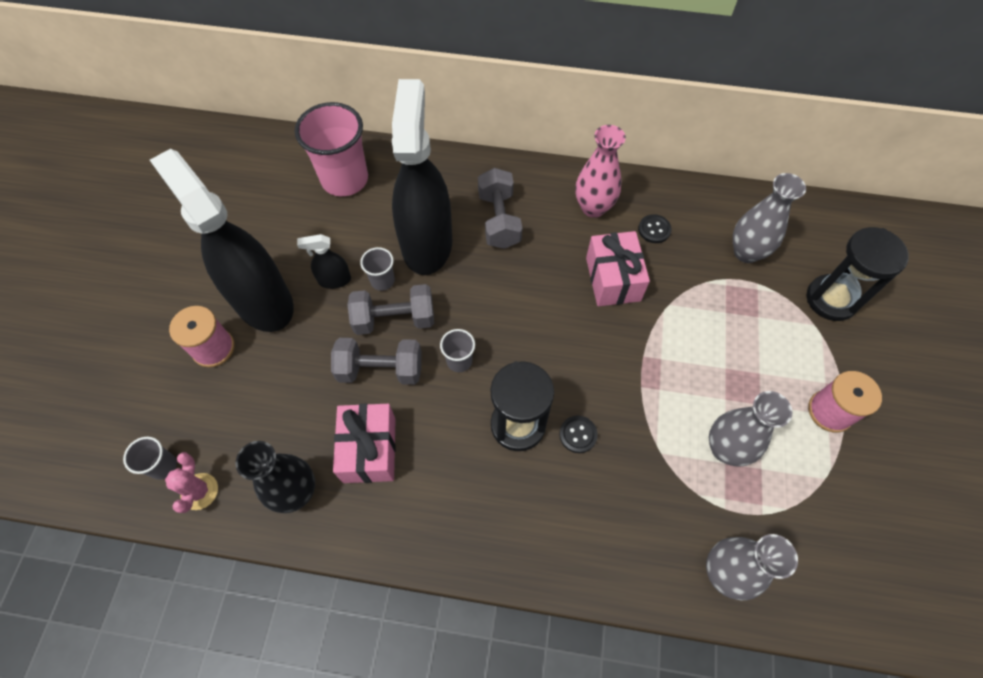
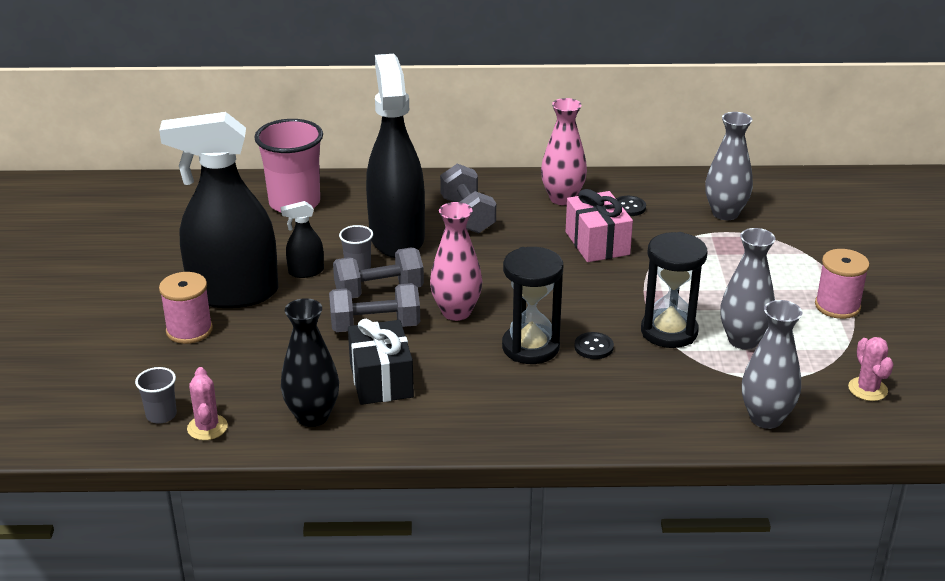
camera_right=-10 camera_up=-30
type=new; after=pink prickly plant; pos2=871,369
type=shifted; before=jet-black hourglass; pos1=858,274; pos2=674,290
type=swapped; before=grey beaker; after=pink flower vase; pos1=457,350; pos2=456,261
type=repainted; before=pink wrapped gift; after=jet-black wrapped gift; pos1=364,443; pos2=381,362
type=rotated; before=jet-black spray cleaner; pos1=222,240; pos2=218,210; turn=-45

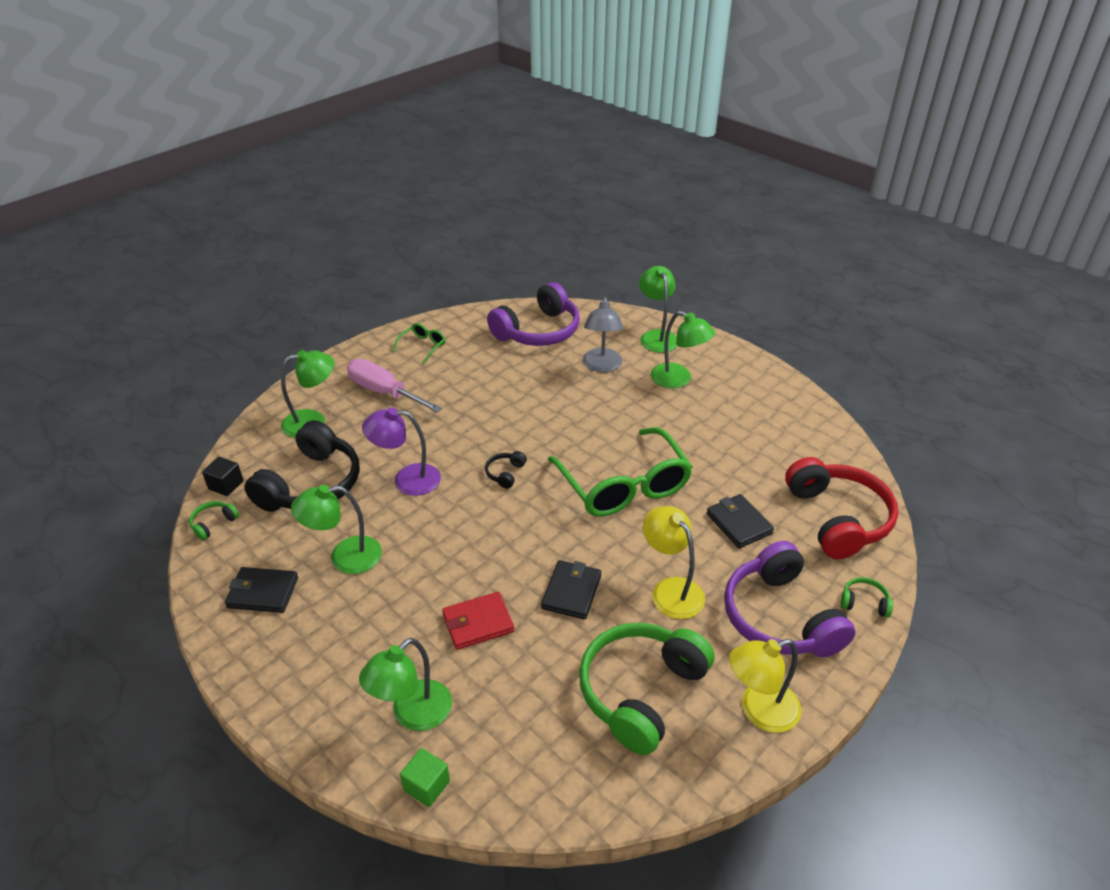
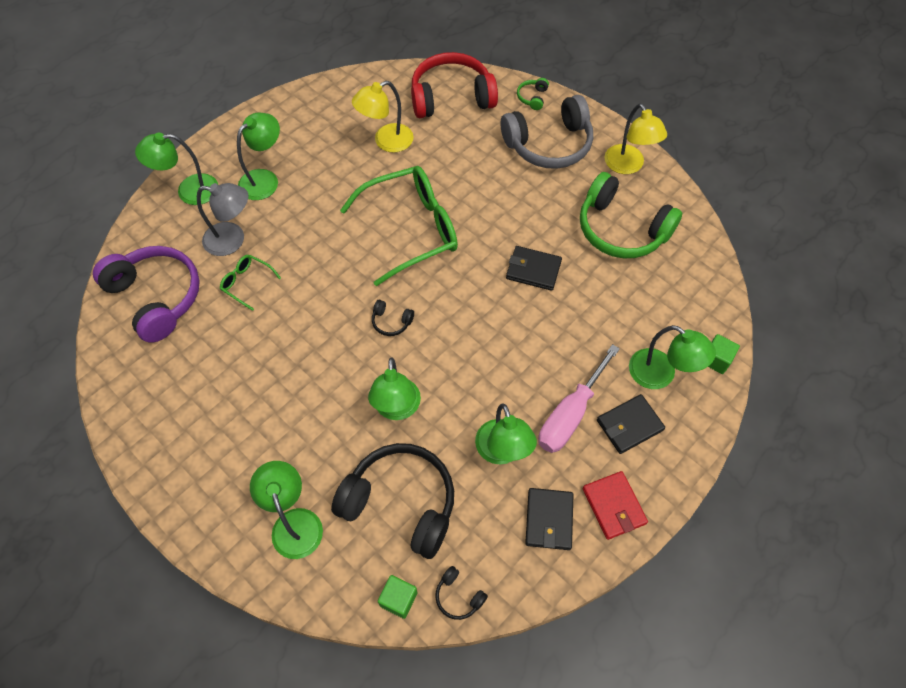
camera_right=-90 camera_up=20
type=shifted; before=pink hand screwdriver; pos1=394,385; pos2=579,398
type=shifted; before=leaf-green glasses; pos1=419,343; pos2=250,283
type=shifted; before=crimson billfold; pos1=478,621; pos2=615,505
type=shifted; before=yellow lamp; pos1=674,562; pos2=382,117
type=shifted; before=jet-black billfold; pos1=740,521; pos2=631,424
type=repainted; before=leaf-green headphones; after=jet-black headphones; pos1=214,521; pos2=461,593
type=repainted; before=jet-black cube; after=leaf-green cube; pos1=222,476; pos2=397,597
type=repainted; before=royal purple lamp; after=leaf-green lamp; pos1=401,451; pos2=394,388
type=repainted; before=royal purple headphones; after=grey headphones; pos1=790,599; pos2=547,132

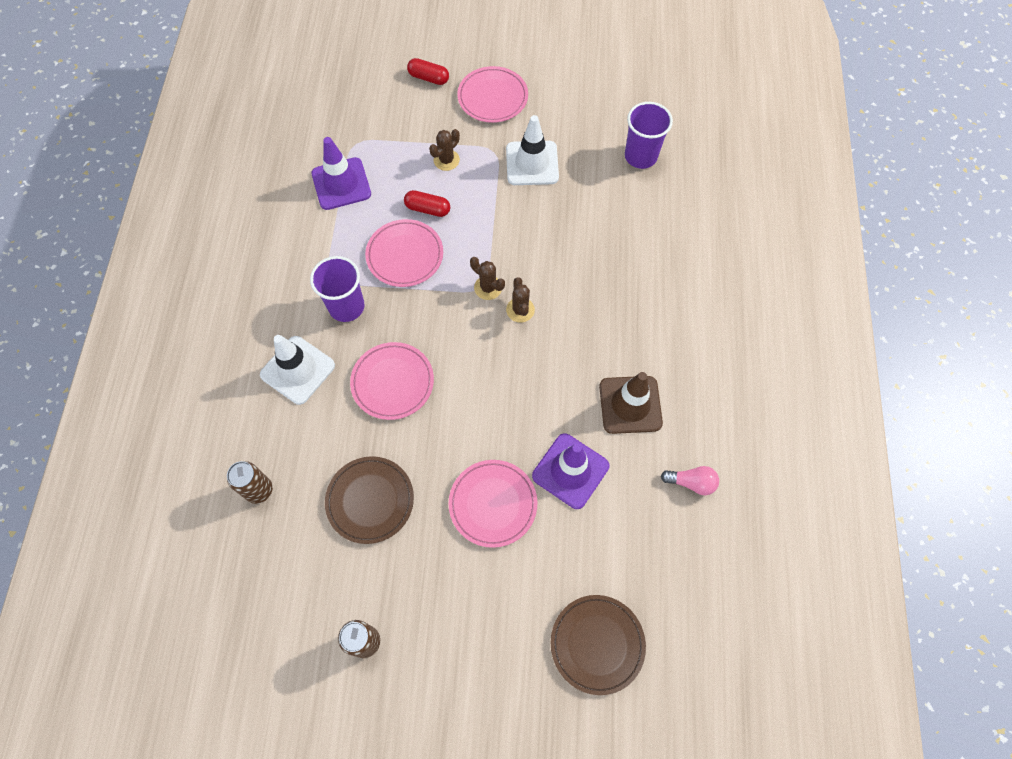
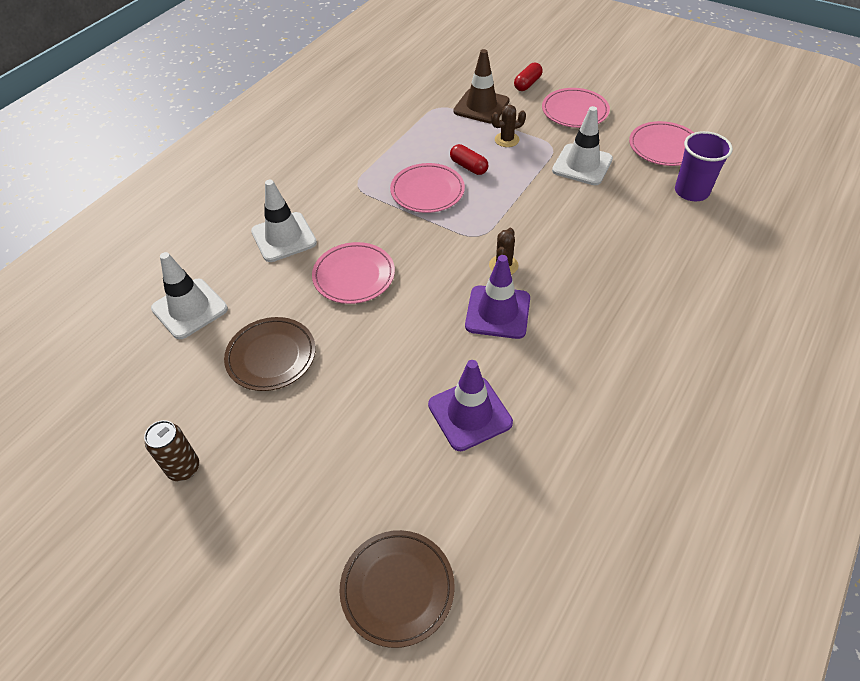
camera_right=30 camera_up=-15
type=gone; before=royal purple beaker; pos1=337,289
type=gone; before=russet prickly plant; pos1=487,278
type=gone; before=pink bulb; pos1=690,480
type=shifted; before=royal purple safety cone; pos1=341,173; pos2=497,297
type=shifted; before=pink flat dish; pos1=493,504; pos2=661,143
type=shifted; before=russet safety cone; pos1=631,403; pos2=481,86
type=swapped; before=russet can; after=pure white safety cone; pos1=250,482; pos2=189,295
type=rotated; before=crimson pill shape; pos1=428,71; pos2=528,76; turn=75

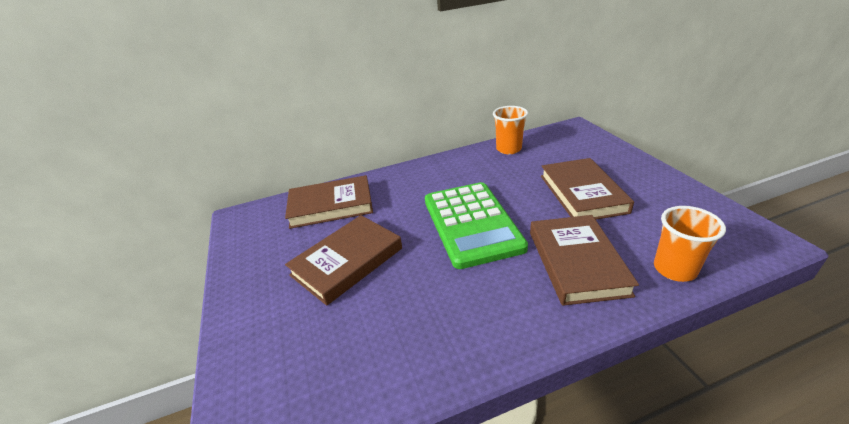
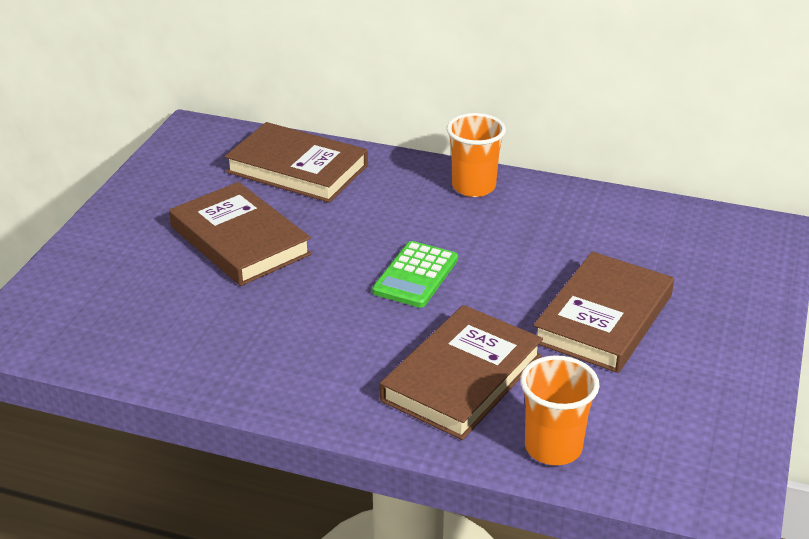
camera_right=35 camera_up=0
type=shifted; before=orange-coloured beaker; pos1=510,130; pos2=476,155
type=rotated; before=russet hardcover; pos1=343,260; pos2=240,234; turn=60
type=scaled; before=leaf-green pocket calculator; pos1=476,225; pos2=415,274; scale=0.53

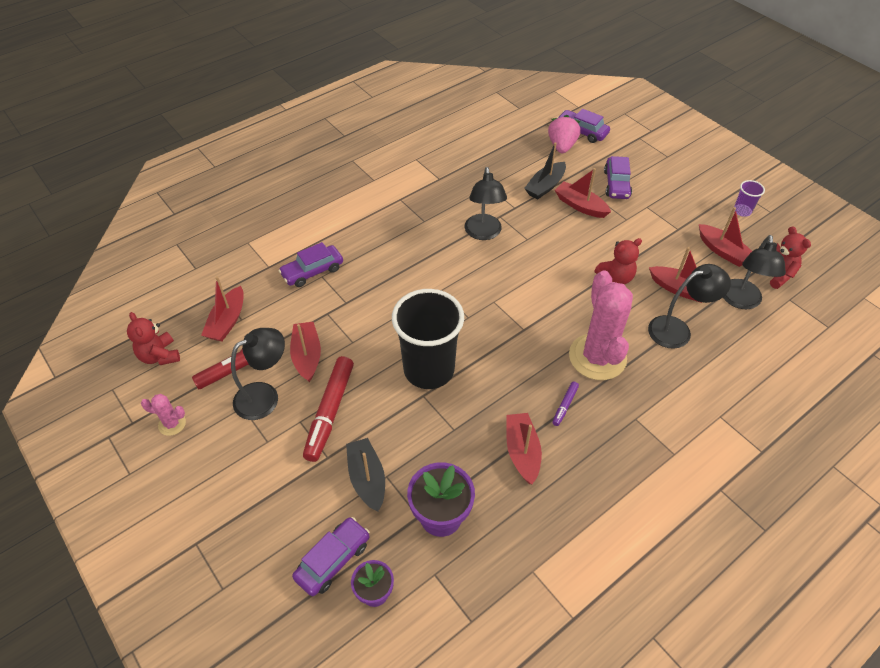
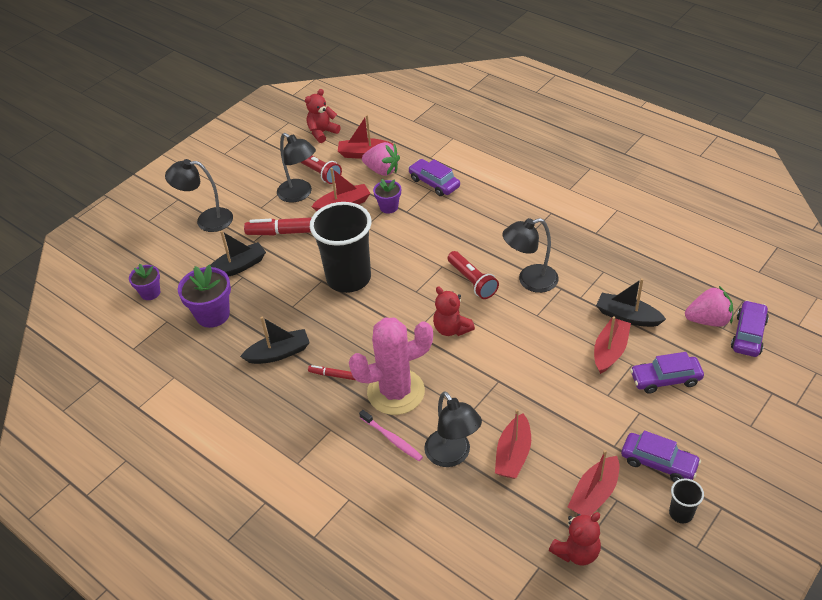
camera_right=80 camera_up=-5
type=gone; before=pink prickly plant; pos1=163,415
type=new; after=pink tooth brush; pos2=391,435
type=new; after=pink strawberry; pos2=381,159
type=new; after=royal purple plant pot; pos2=387,196
type=new; after=crimson pocket torch; pos2=473,275
type=shifted; before=royal purple toy car; pos1=331,556; pos2=661,456
type=shifted; before=crimson teddy bear; pos1=618,261; pos2=454,311
type=shifted; before=jet-black lamp; pos1=754,272; pos2=199,195
type=repainted; before=crimson toy boat; after=jet-black toy boat; pos1=524,448; pos2=275,340
type=repainted; before=royal purple felt pen; after=crimson felt pen; pos1=565,403; pos2=332,372
type=repainted; before=royal purple beaker; after=jet-black beaker; pos1=749,198; pos2=686,501

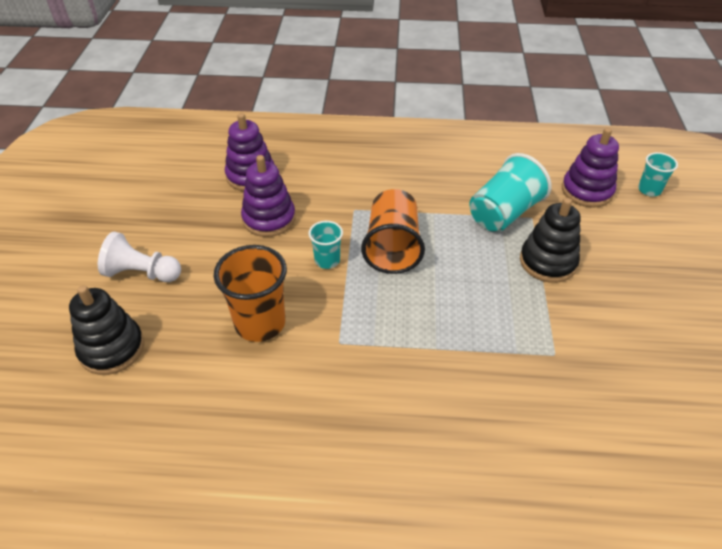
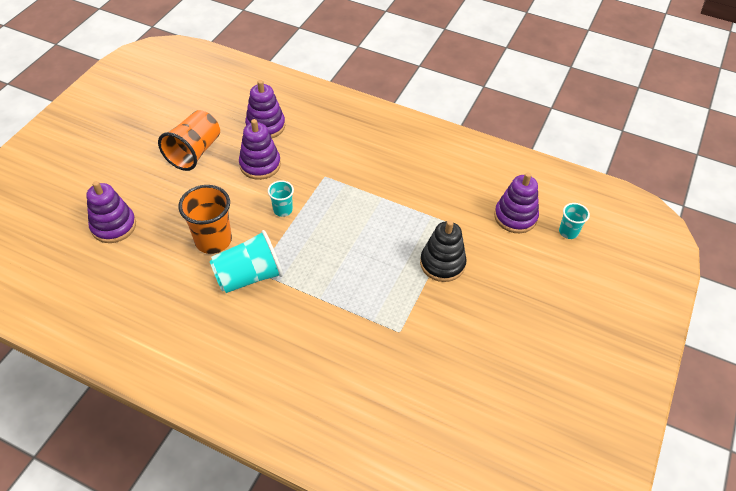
camera_right=20 camera_up=5
type=gone; before=pure white game pawn; pos1=139,257
type=shifted; before=orange-coloured beaker; pos1=393,231; pos2=189,140
type=shifted; before=turquoise beaker; pos1=510,192; pos2=246,261
type=repainted; before=jet-black stacking rings; after=royal purple stacking rings; pos1=106,330; pos2=111,212

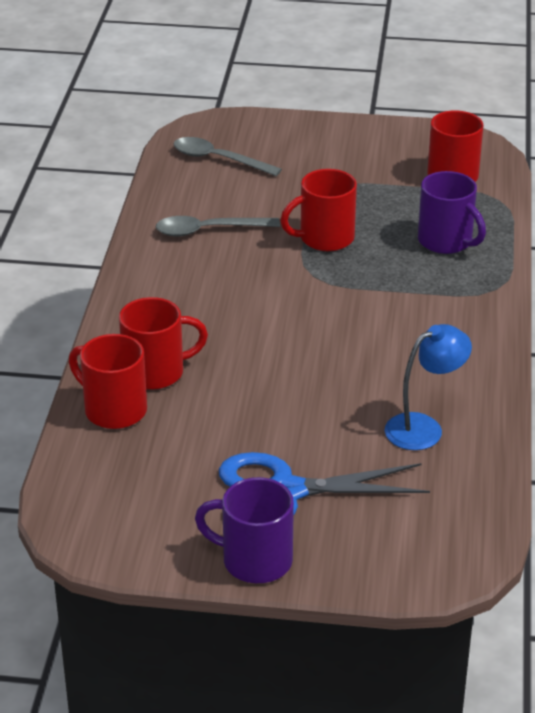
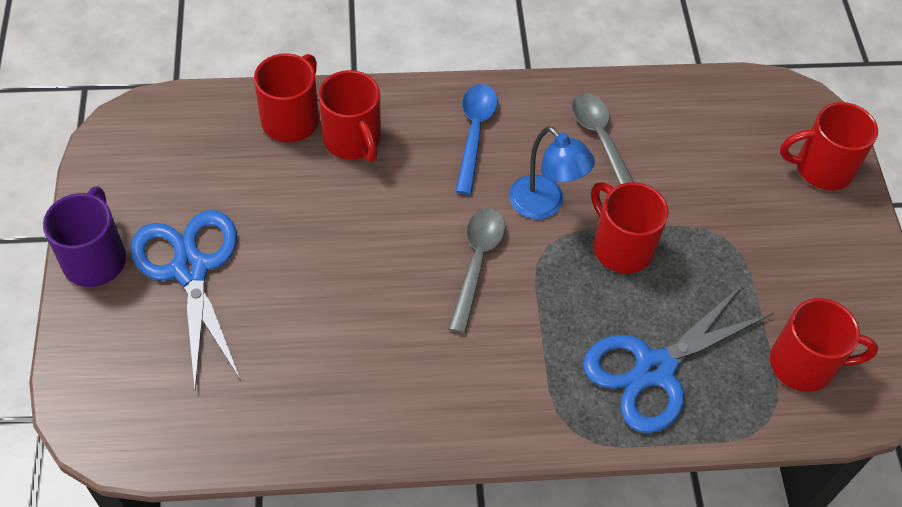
camera_right=75 camera_up=20
type=new; after=cobalt tablespoon; pos2=476,139
type=new; after=crimson coffee mug; pos2=829,146
type=shifted; before=grey tablespoon; pos1=227,156; pos2=476,271
type=shifted; before=cobalt lamp; pos1=428,387; pos2=552,172
type=swapped; before=royal purple coffee mug; after=cobalt shears; pos1=452,212; pos2=678,358

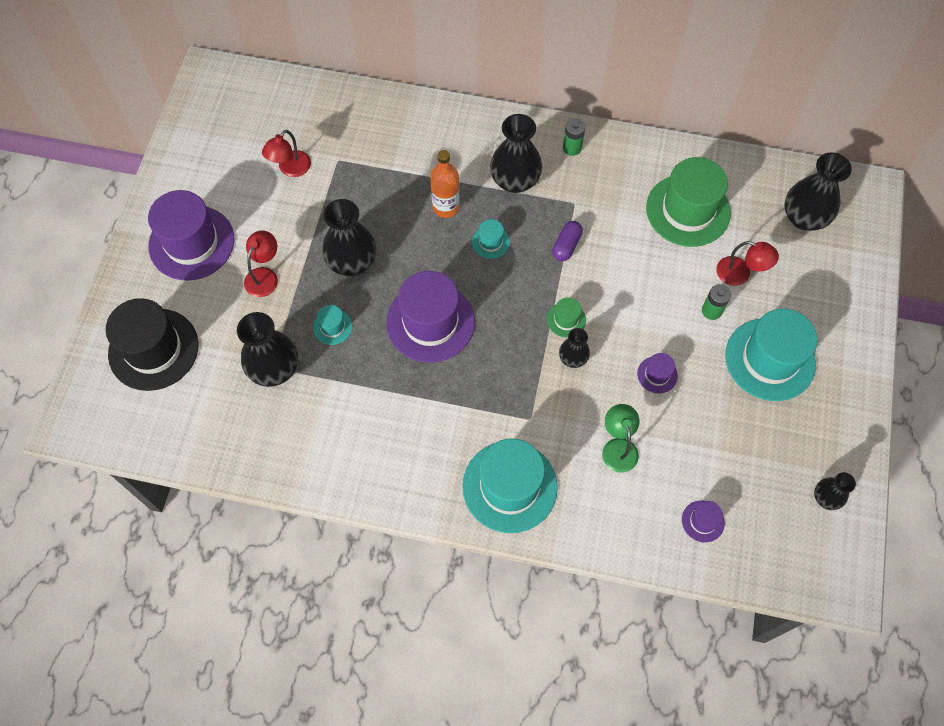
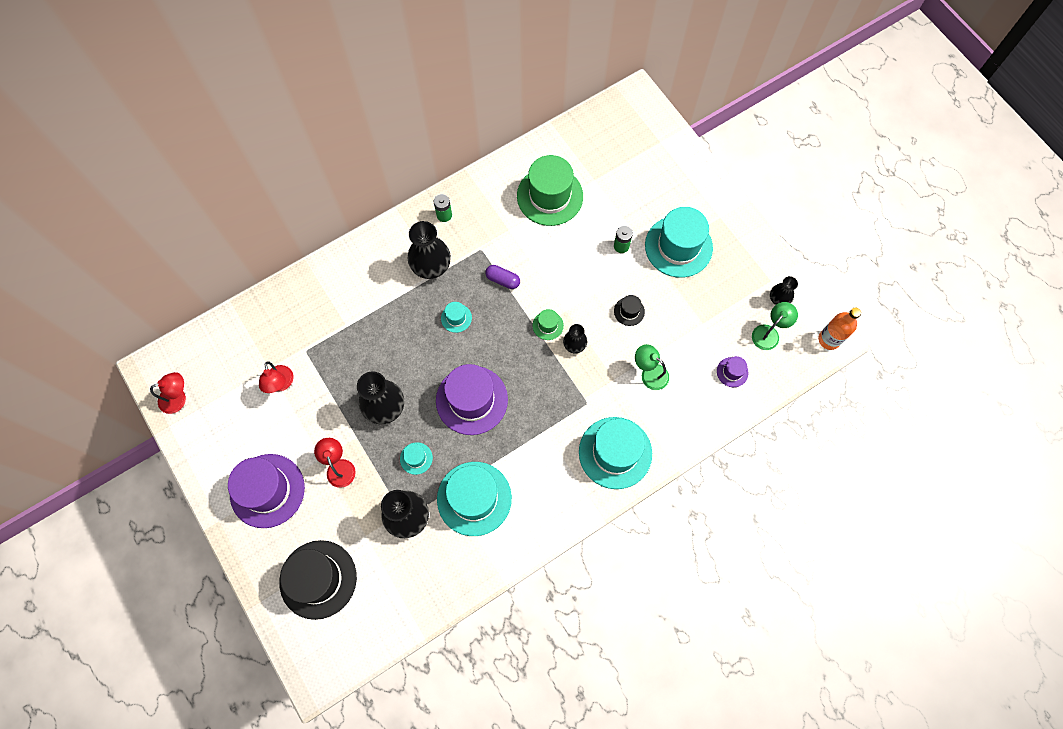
camera_right=-45 camera_up=5
type=gone; before=jet-black flower vase; pos1=818,191
type=new; after=turquoise top hat; pos2=474,499
type=new; after=leaf-green lamp; pos2=775,326
type=shifted; before=orange-coloured drink bottle; pos1=445,184; pos2=839,329
type=shifted; before=crimson lamp; pos1=747,263; pos2=168,393
type=repainted; before=royal purple top hat; after=jet-black top hat; pos1=657,373; pos2=629,310
type=rotated; before=royal purple pill shape; pos1=567,241; pos2=502,277; turn=-45

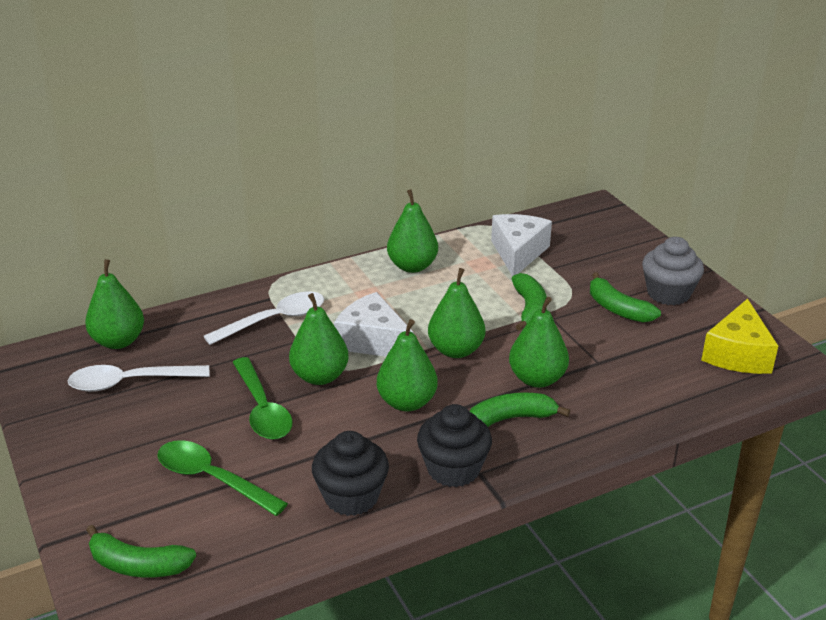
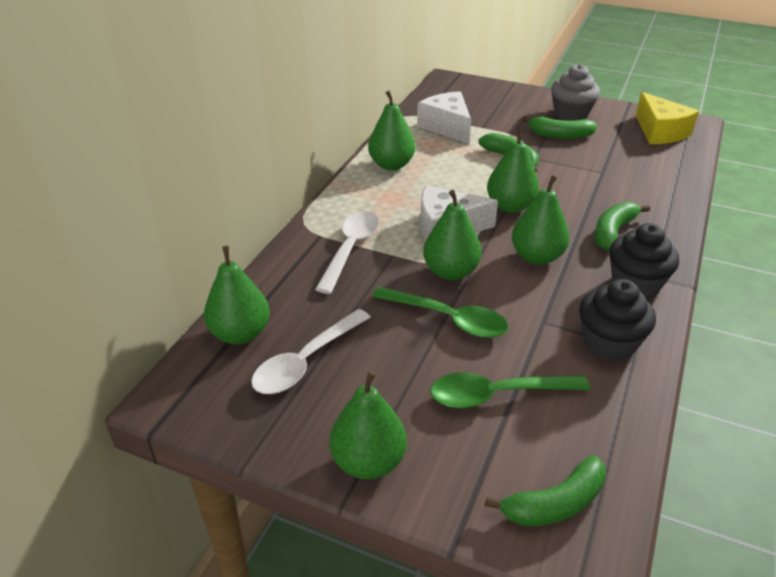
camera_right=-40 camera_up=5
type=shifted; before=leaf-green pear fruit; pos1=539,342; pos2=368,424

